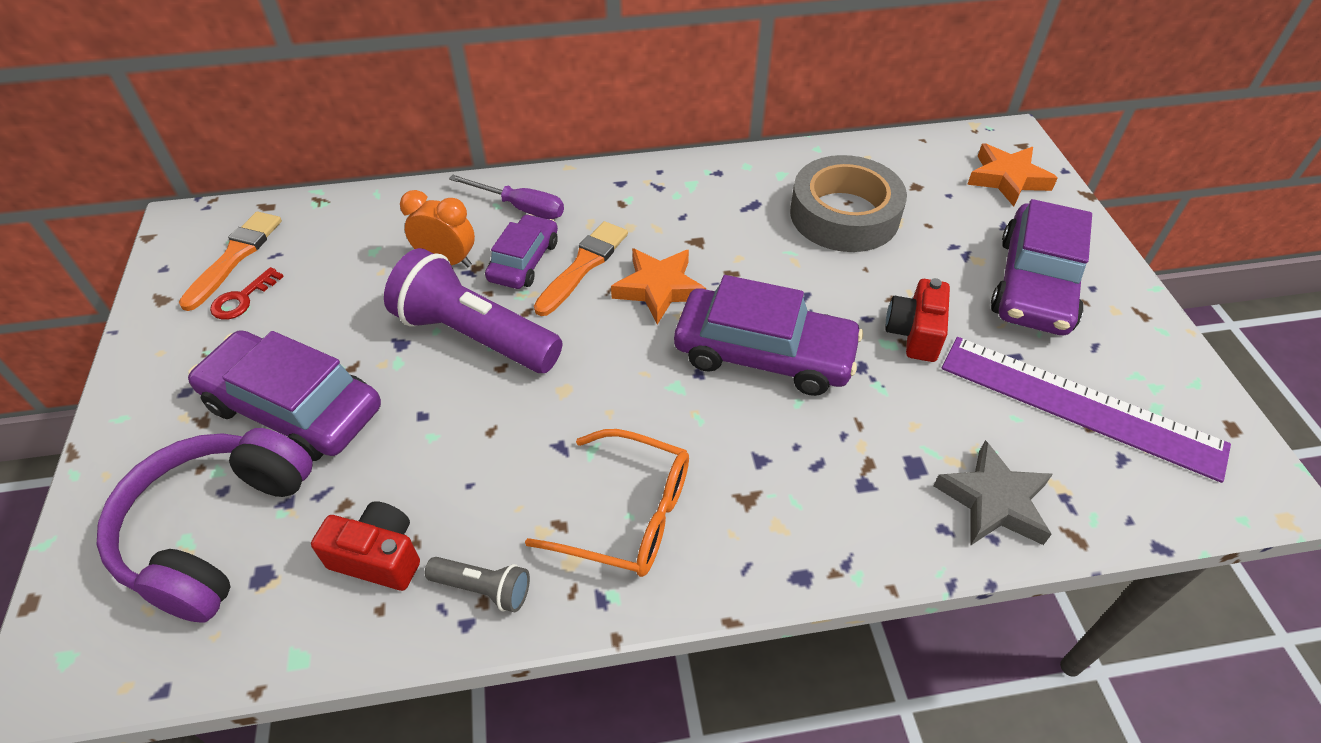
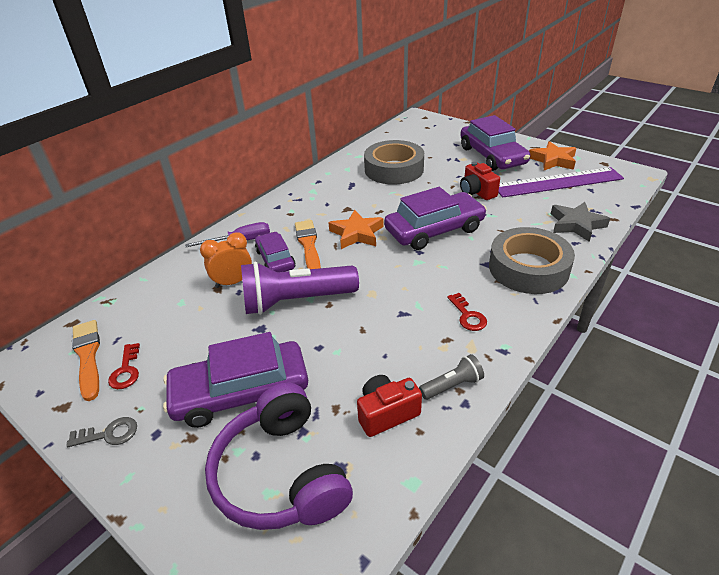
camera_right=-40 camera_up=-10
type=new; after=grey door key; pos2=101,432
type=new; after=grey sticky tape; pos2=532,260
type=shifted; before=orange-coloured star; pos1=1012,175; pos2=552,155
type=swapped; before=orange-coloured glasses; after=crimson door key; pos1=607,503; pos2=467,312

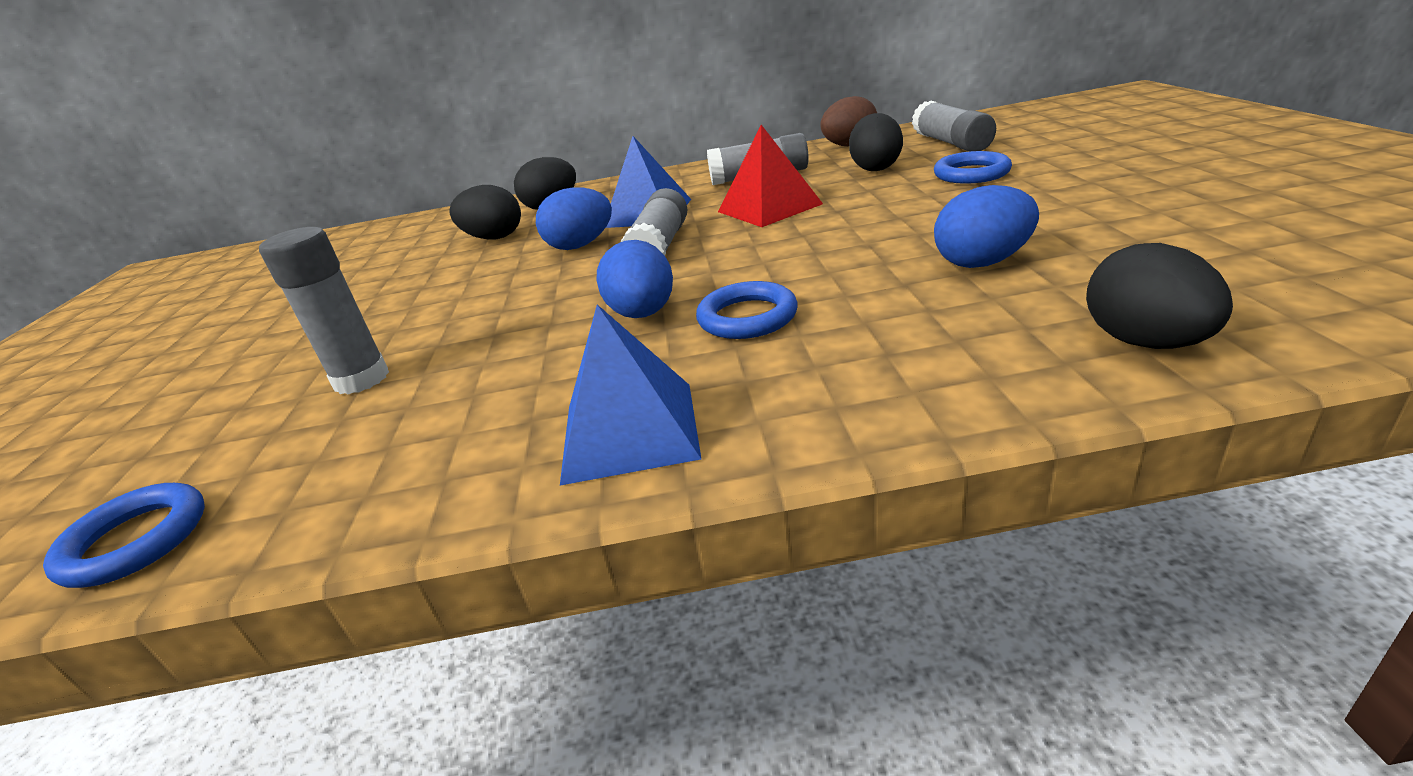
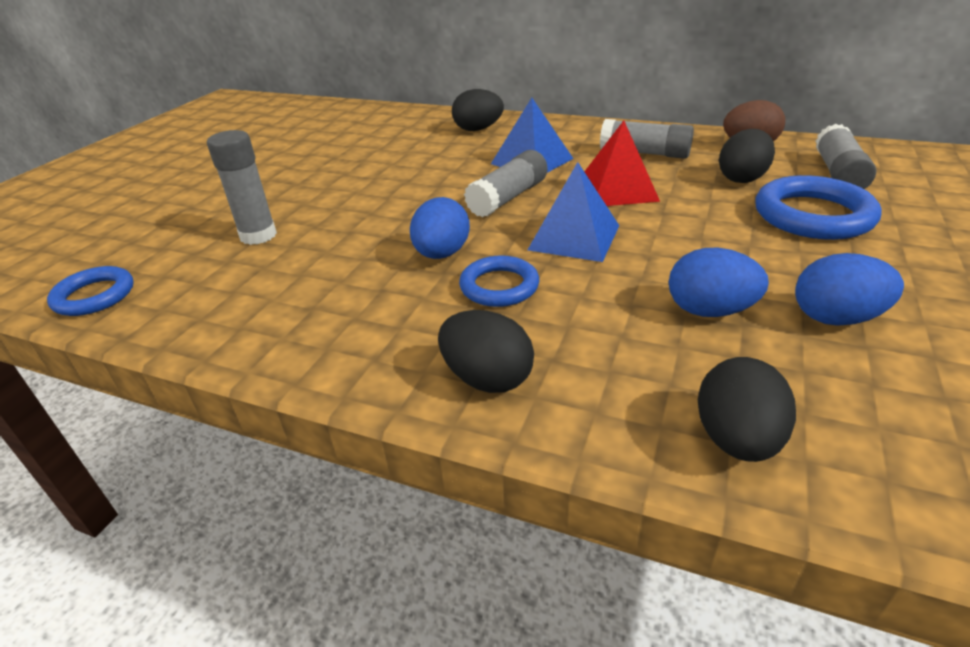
camera_right=25 camera_up=5
type=shifted; before=jet-black egg; pos1=485,212; pos2=486,351
type=shifted; before=cobalt egg; pos1=574,218; pos2=849,289
type=shifted; before=cobalt pyramid; pos1=630,395; pos2=573,212
type=scaled; before=cobalt ring; pos1=973,167; pos2=818,207; scale=1.6

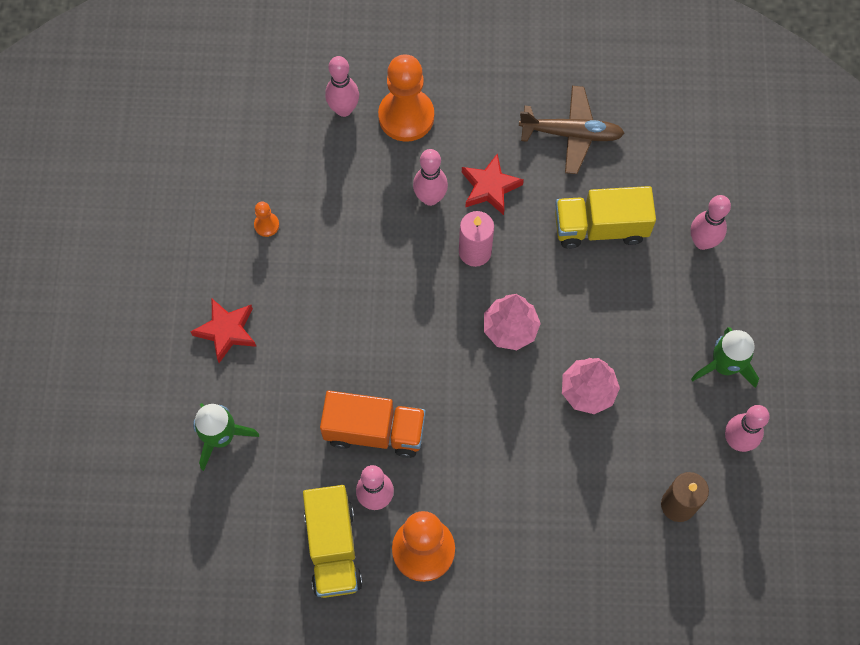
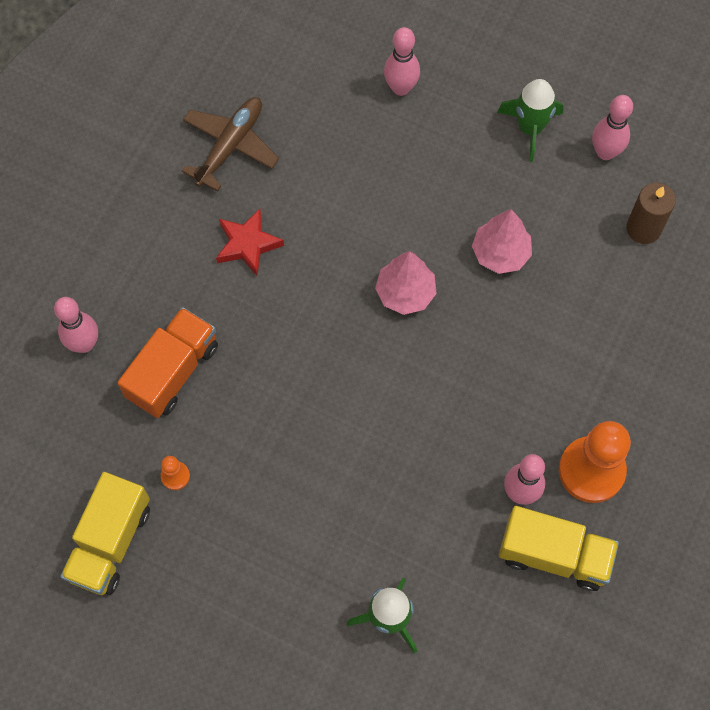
camera_right=-65 camera_up=0
type=gone; before=crimson star; pos1=223,331
type=gone; before=orange-coloured game pawn; pos1=406,98
type=gone; before=pink tenpin; pos1=430,177
type=gone; before=pink candle; pos1=476,239
type=shifted; before=orange-coloured truck; pos1=373,424; pos2=167,362
type=shifted; before=yellow truck; pos1=605,217; pos2=105,533

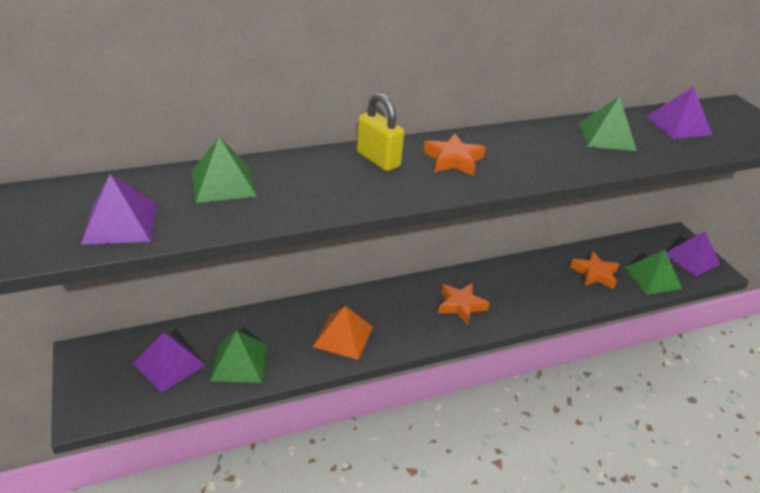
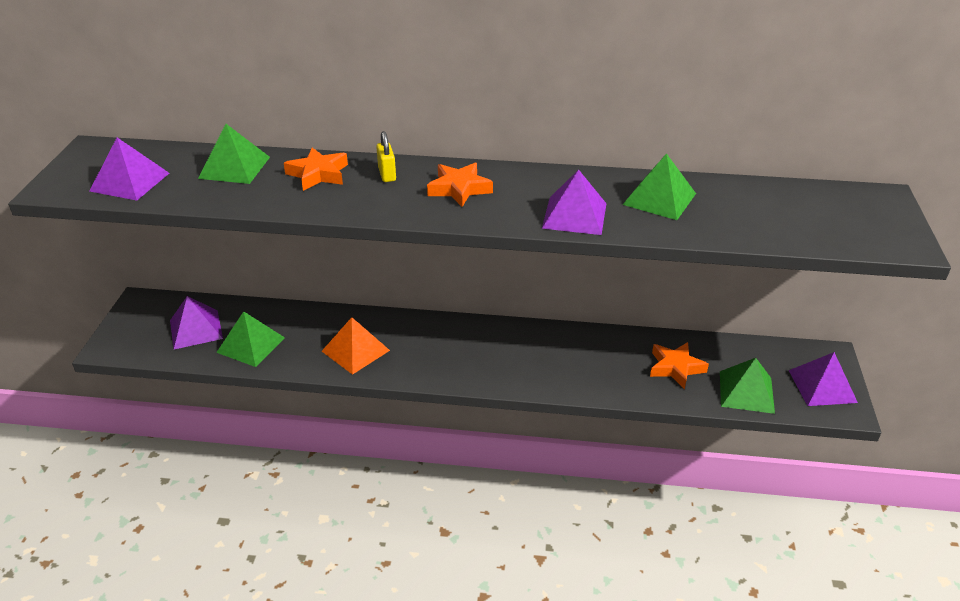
camera_right=30 camera_up=0
type=shifted; before=orange-coloured star; pos1=464,304; pos2=316,169
type=shifted; before=royal purple pyramid; pos1=679,113; pos2=574,202
type=scaled; before=yellow small lock; pos1=380,132; pos2=386,156; scale=0.65

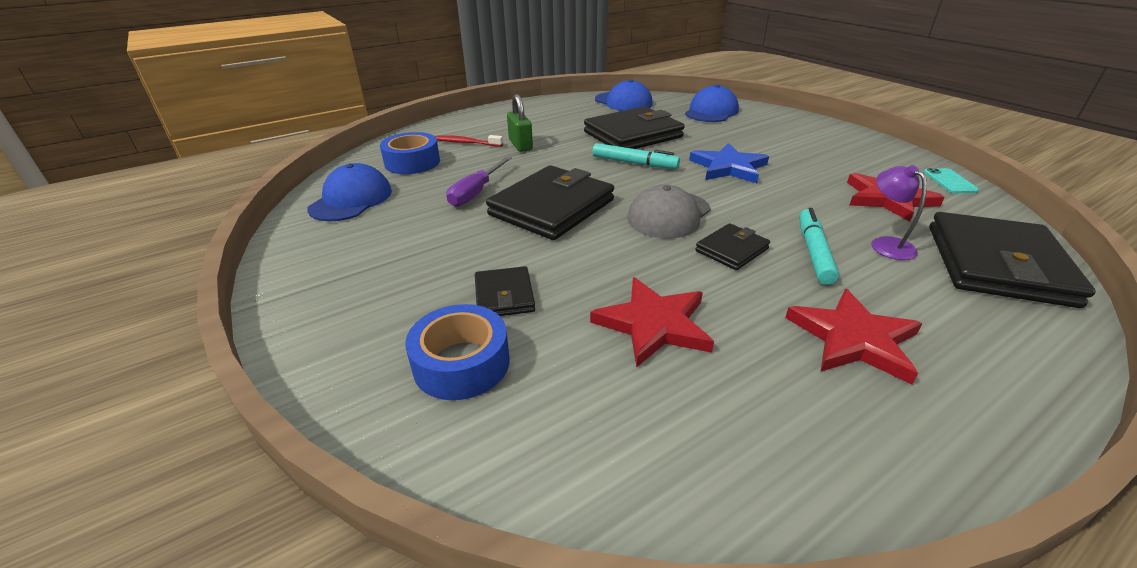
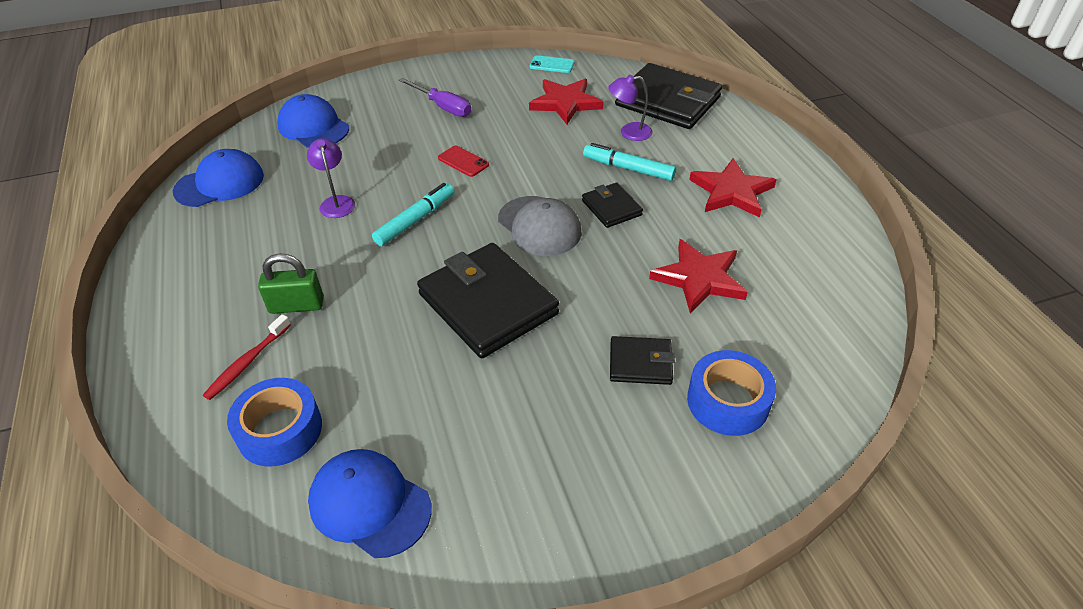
camera_right=-75 camera_up=10
type=shifted; before=royal purple hand screwdriver; pos1=479,181; pos2=435,97
type=swapped; before=jet-black billfold; after=royal purple lamp; pos1=634,127; pos2=331,178
type=swapped; before=cobalt star; after=crimson phone; pos1=729,163; pos2=463,161

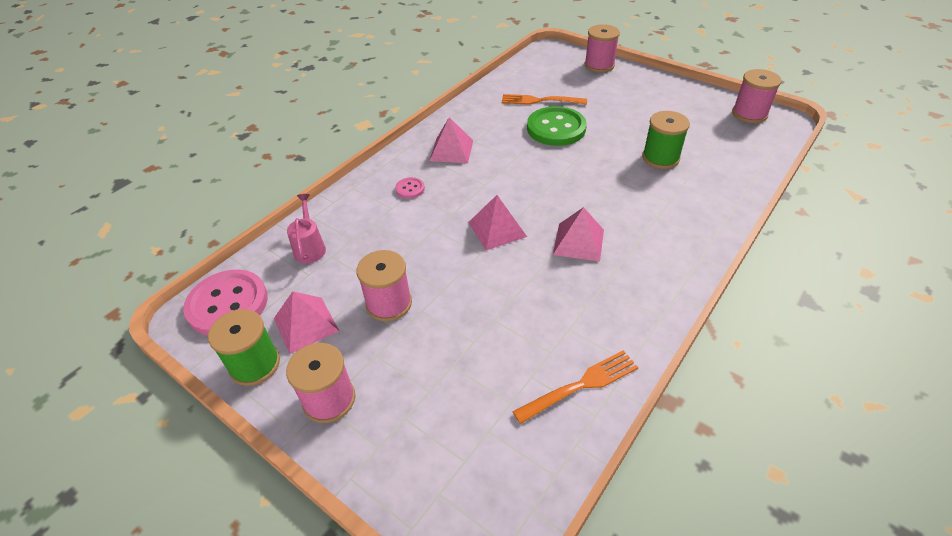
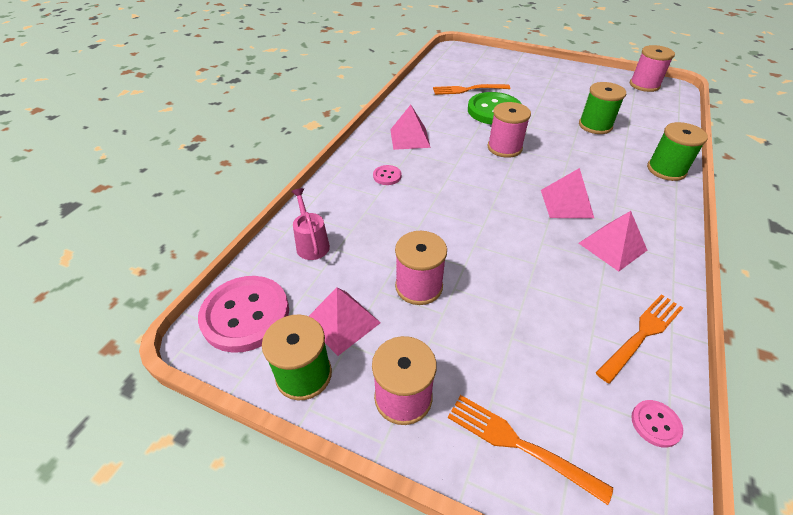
camera_right=-15 camera_up=0
type=new; after=orange-coloured dinner fork; pos2=530,450
type=new; after=pink sewing button; pos2=657,424
type=new; after=leaf-green reel of thread; pos2=677,151
type=shifted; before=pink pyramid; pos1=497,222; pos2=613,241
type=shifted; before=pink reel of thread; pos1=602,48; pos2=509,130

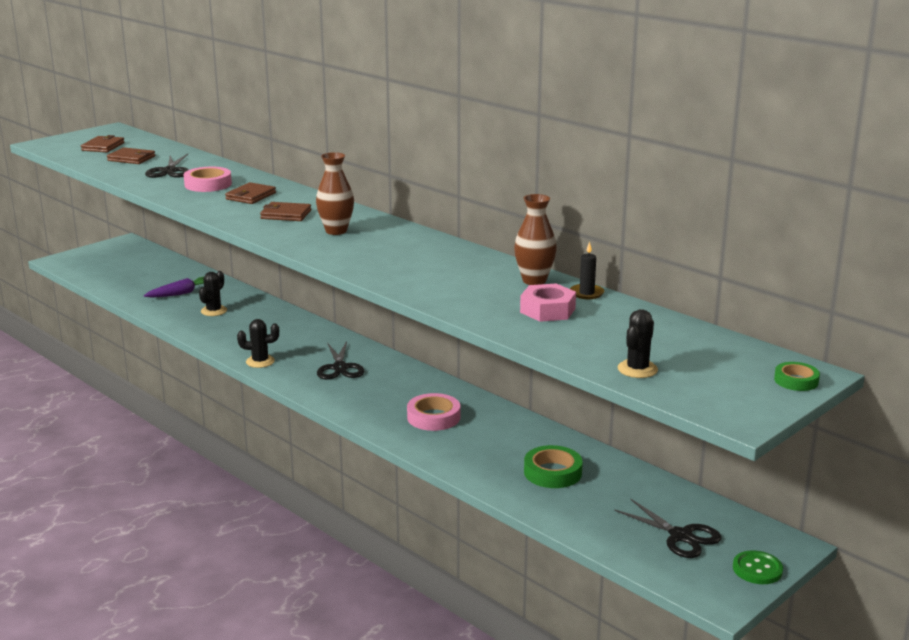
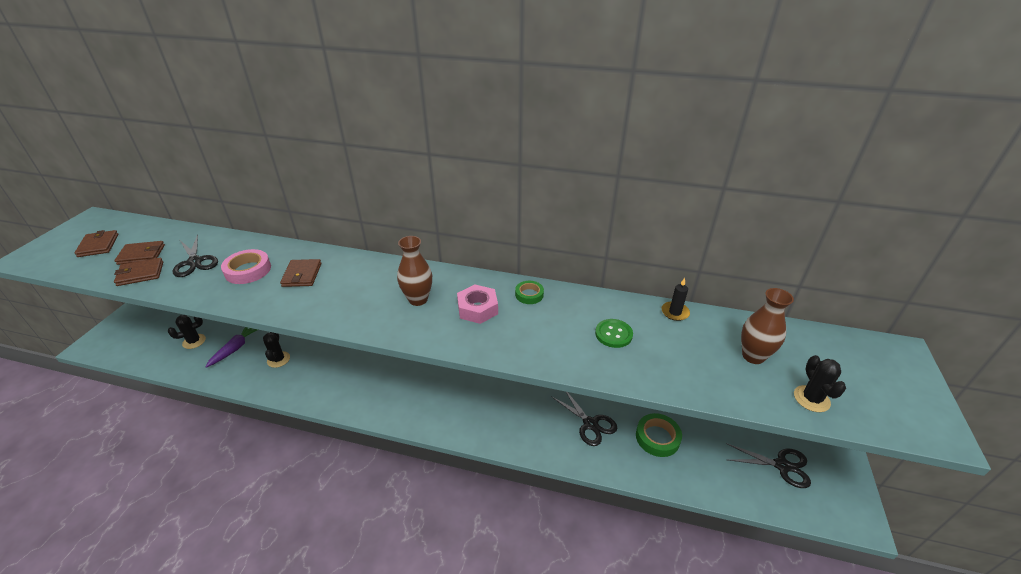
camera_right=-30 camera_up=15
type=gone; before=pink sticky tape; pos1=433,412
type=shifted; before=jet-black prickly plant; pos1=258,343; pos2=187,332
type=shifted; before=russet billfold; pos1=285,211; pos2=138,272
type=shifted; before=jet-black shears; pos1=341,360; pos2=584,419
type=shifted; before=russet flower vase; pos1=535,239; pos2=767,326
type=shifted; before=pink nut; pos1=548,302; pos2=477,304
type=shifted; before=leaf-green sewing button; pos1=758,567; pos2=614,333
type=shifted; before=leaf-green sticky tape; pos1=797,376; pos2=529,292

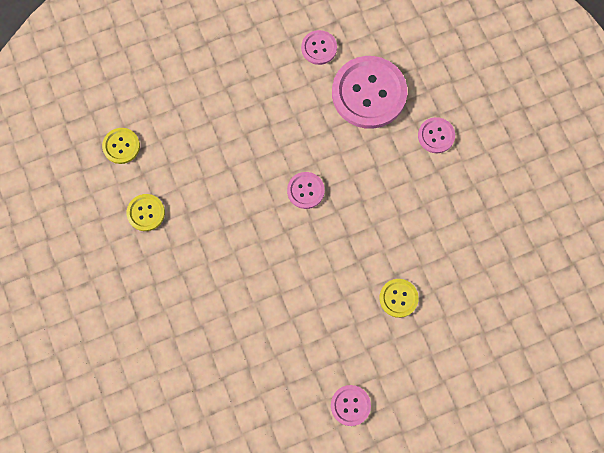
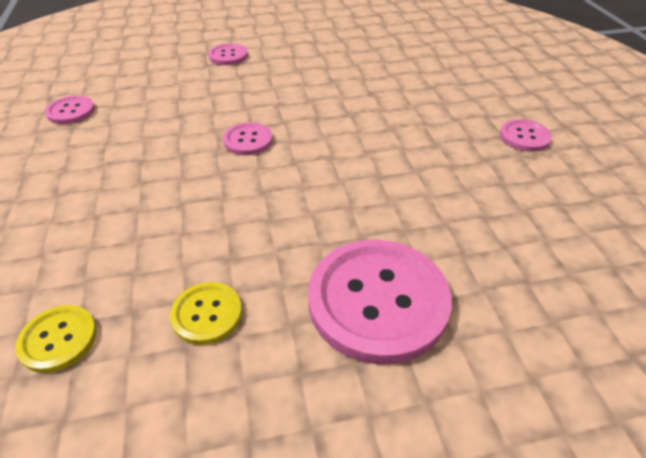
camera_right=-80 camera_up=-30
type=gone; before=yellow sewing button; pos1=399,298
type=shifted; before=pink sewing button; pos1=369,92; pos2=380,302

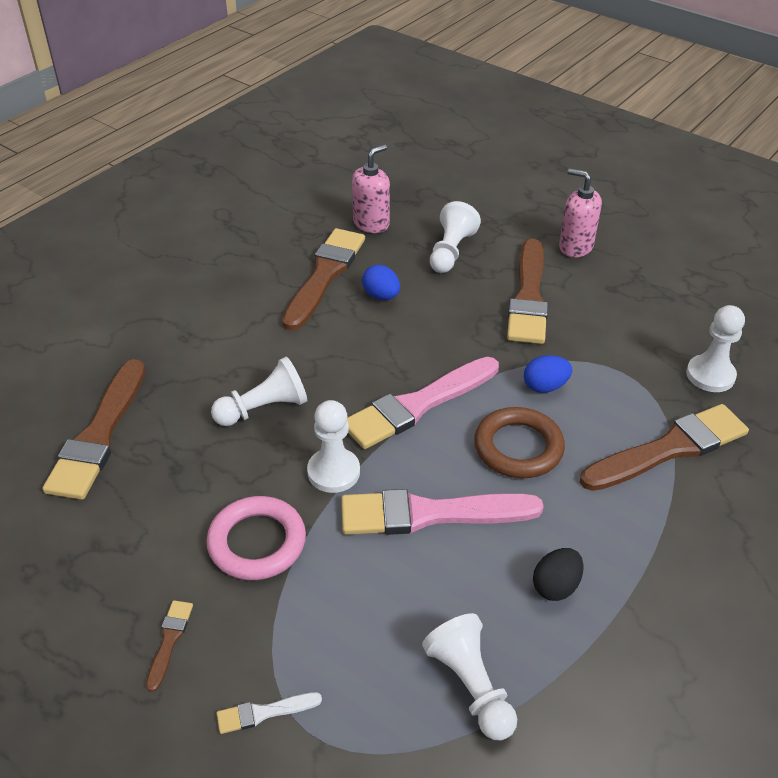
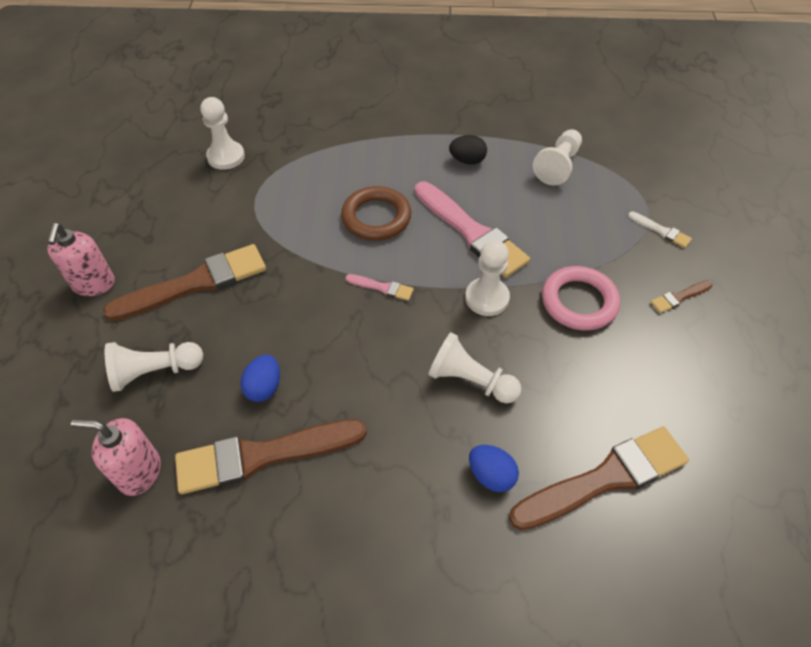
camera_right=-125 camera_up=10
type=gone; before=russet paintbrush; pos1=664,447
type=shifted; before=cobalt egg; pos1=548,374; pos2=494,468
type=scaled; before=pink paintbrush; pos1=423,403; pos2=379,287; scale=0.44

